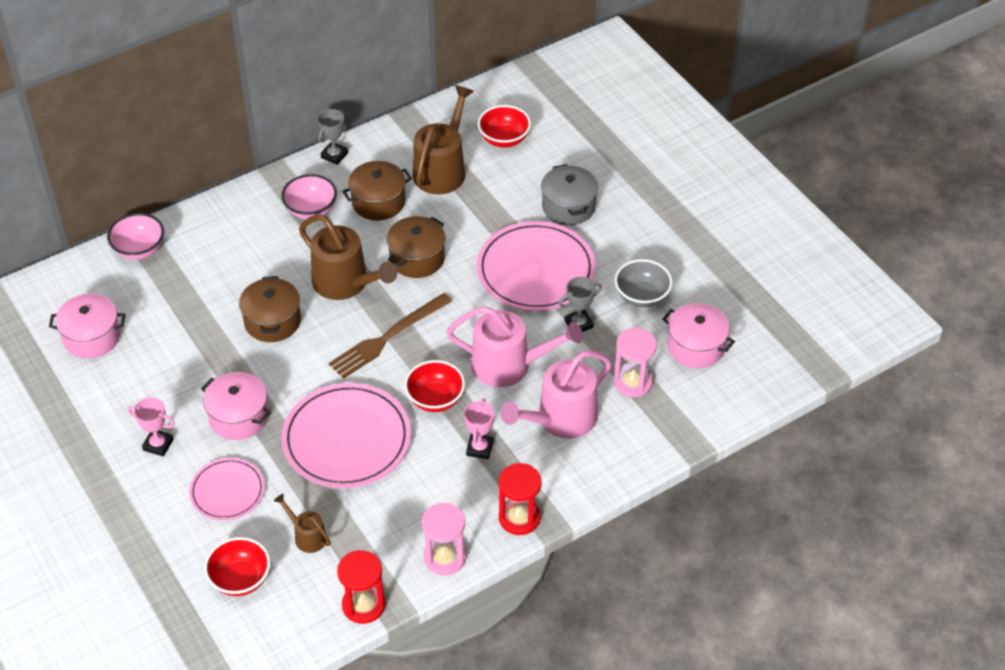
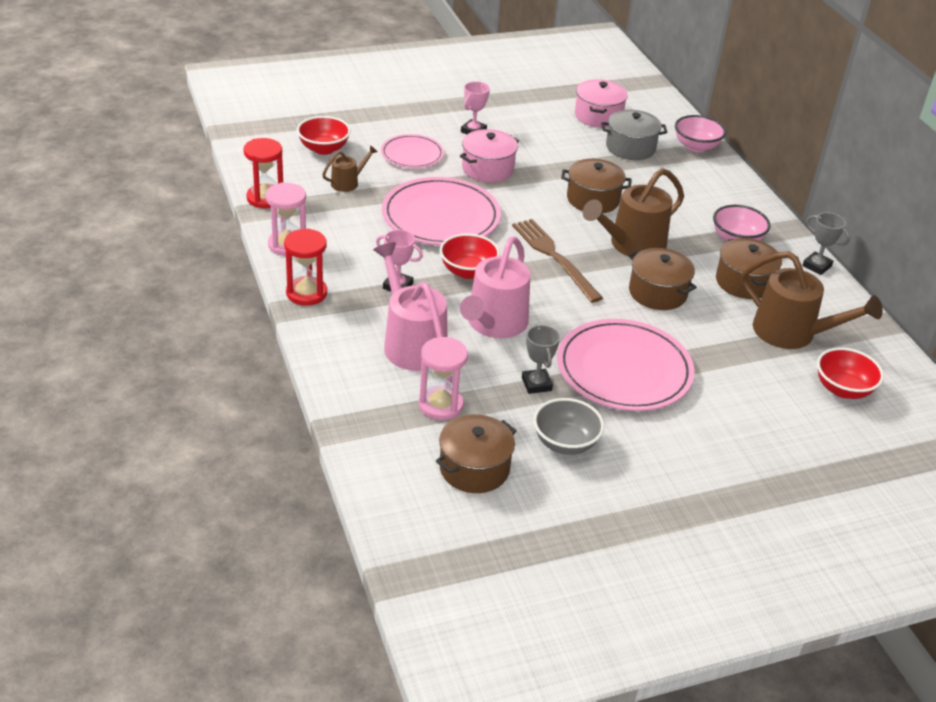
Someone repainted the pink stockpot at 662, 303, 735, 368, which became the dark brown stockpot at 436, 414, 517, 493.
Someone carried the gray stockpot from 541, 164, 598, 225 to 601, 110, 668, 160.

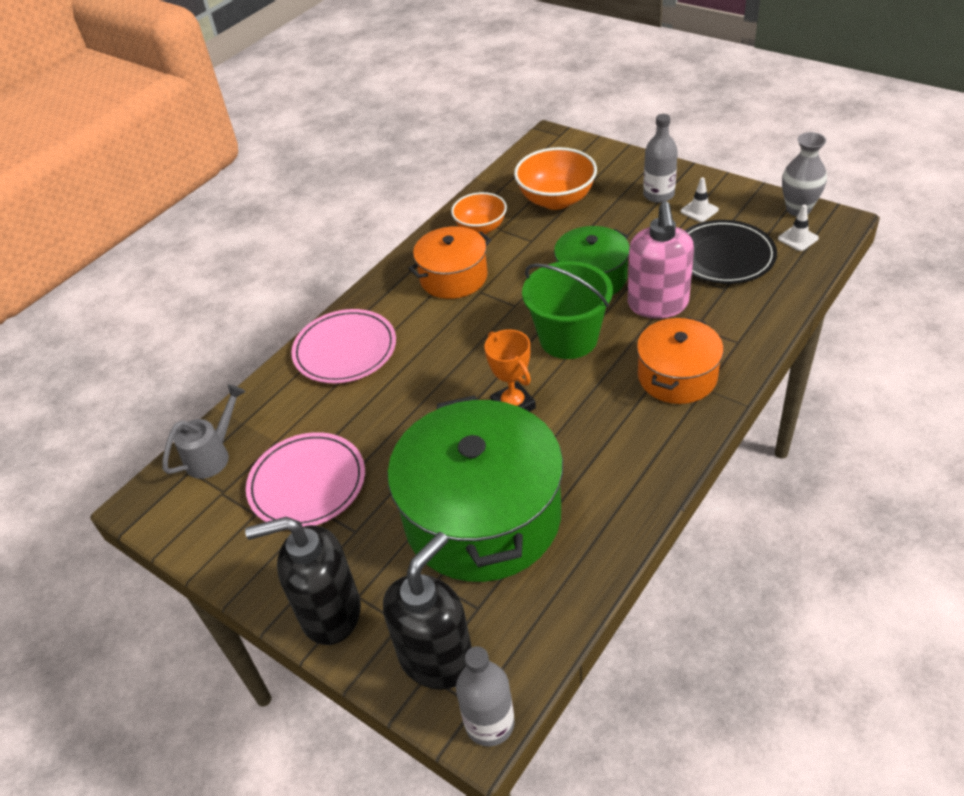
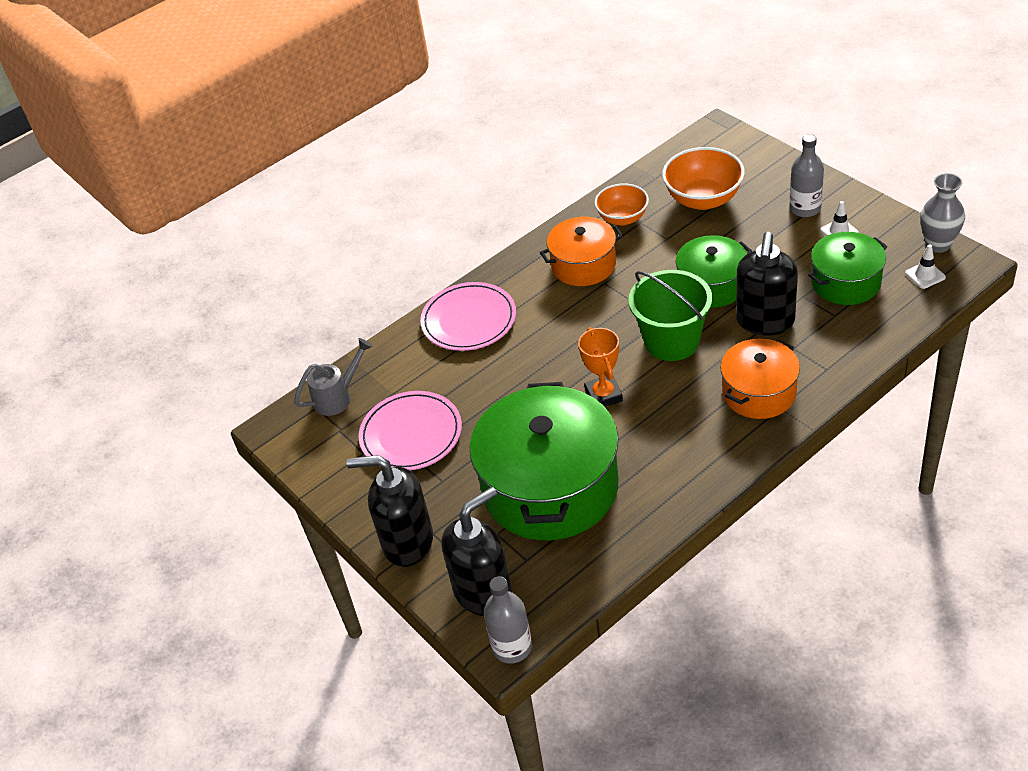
Someone repainted the pink soap dispenser at 628, 202, 694, 318, which became the ebony soap dispenser at 736, 232, 798, 336.
Someone swapped the ebony plate at 685, 220, 777, 284 for the leaf-green stockpot at 808, 232, 888, 305.

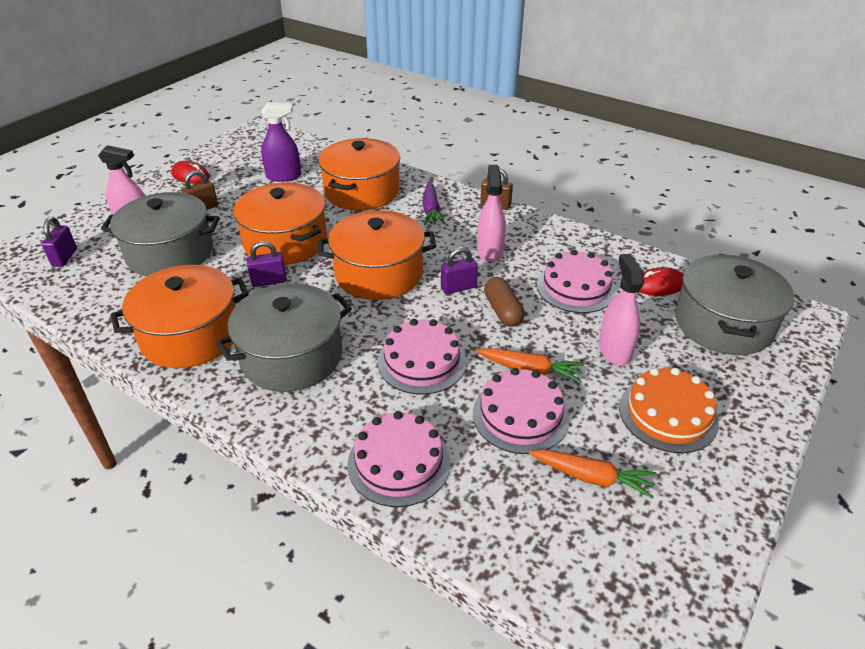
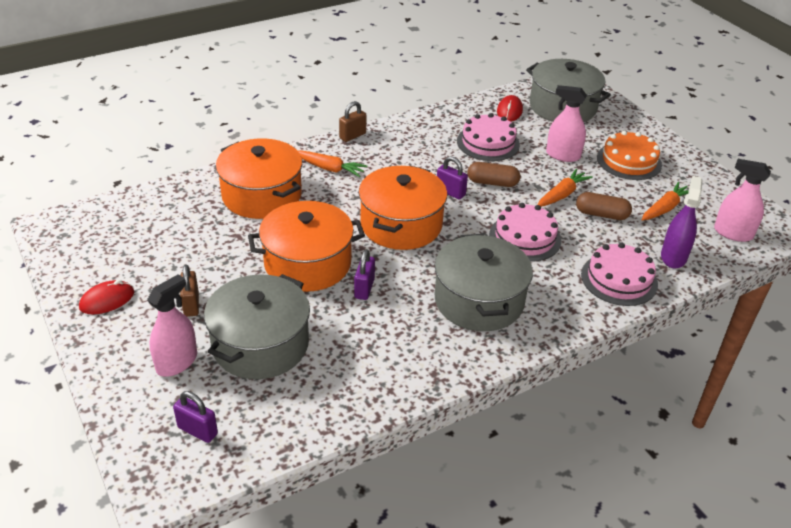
Someone repainted the purple root vegetable at 422, 181, 446, 225, which became the orange root vegetable at 298, 150, 367, 177.
Someone rotated the purple lock at 441, 247, 478, 294 by 60 degrees counterclockwise.
Someone swapped the pink layer cake at 473, 368, 570, 454 for the dark brown pill shape at 576, 192, 632, 220.
Someone carried the purple spray bottle from 261, 102, 301, 182 to 661, 176, 702, 268.
Someone carried the pink spray bottle from 477, 165, 506, 262 to 714, 159, 771, 242.
Someone took away the orange stockpot at 111, 265, 249, 368.

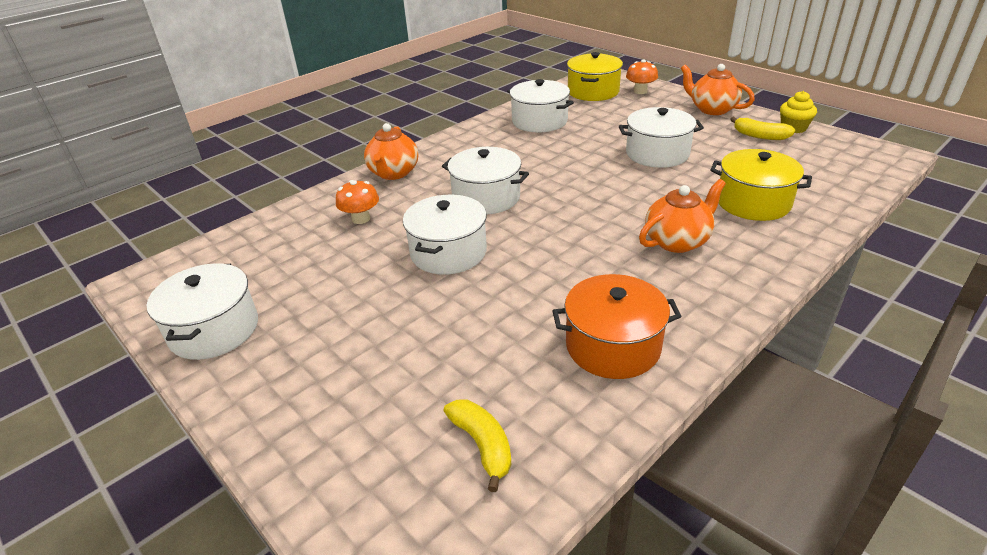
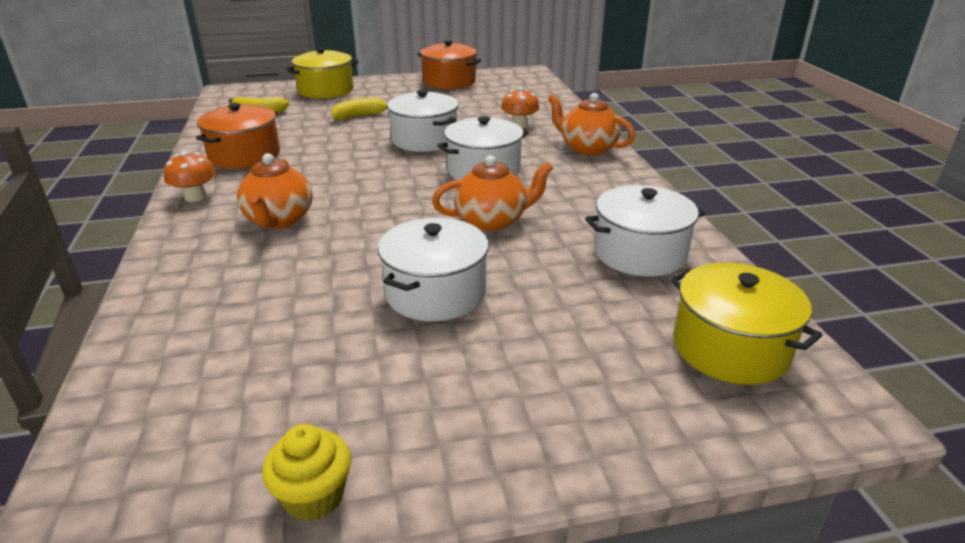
Someone carried the orange toadstool from 626, 59, 658, 94 to 164, 151, 216, 202.
Someone carried the golden stockpot from 710, 149, 812, 221 to 285, 48, 359, 99.
Someone carried the golden banana from 730, 117, 795, 140 to 331, 97, 387, 120.
Someone repainted the pure white stockpot at 146, 263, 258, 360, which became the orange stockpot at 417, 40, 482, 89.
Someone carried the orange tea pot from 681, 64, 755, 115 to 432, 155, 553, 231.

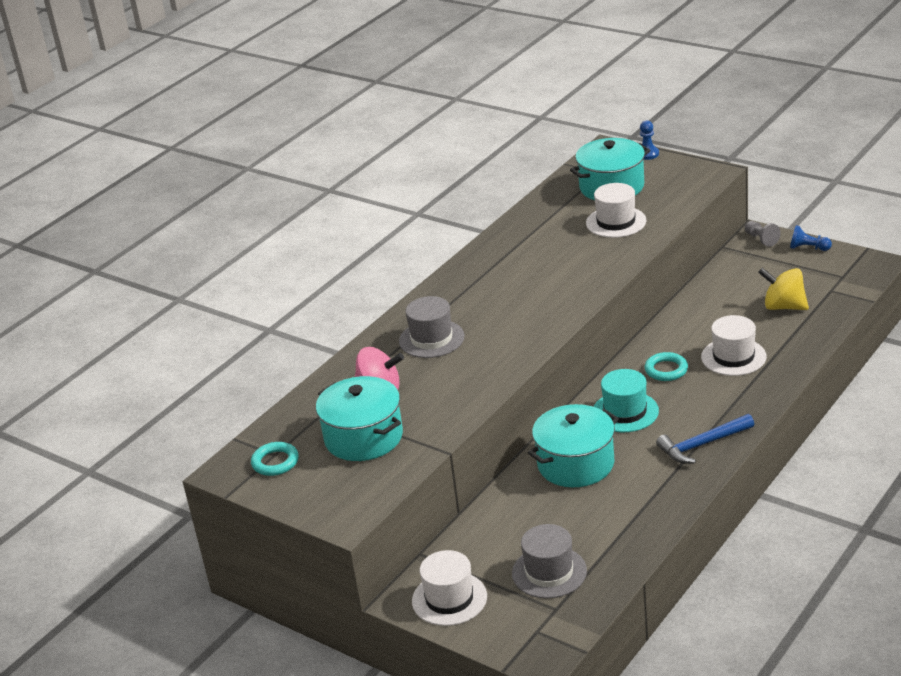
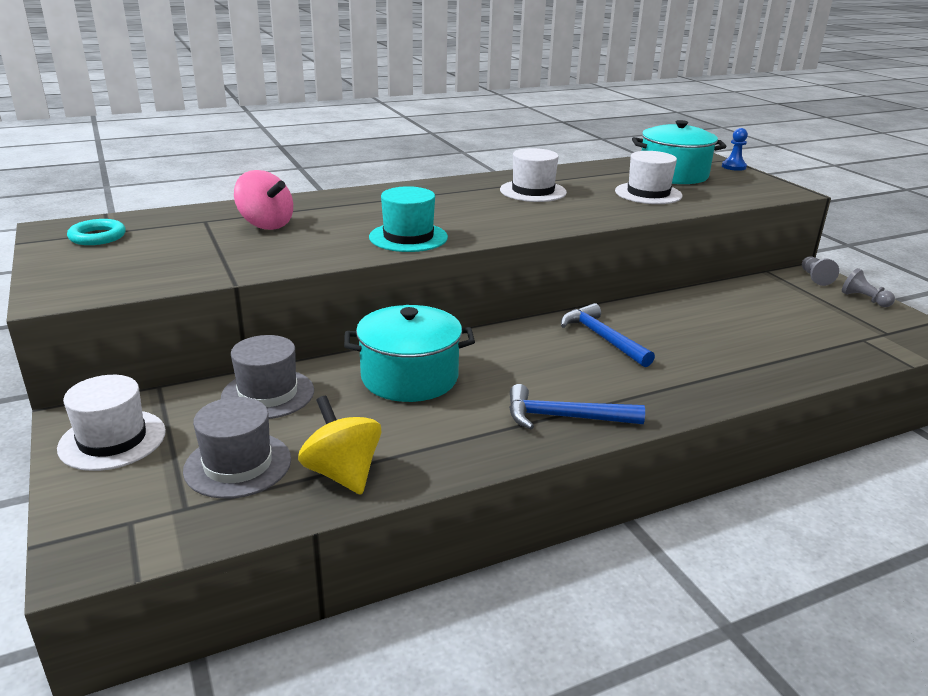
Someone carried the gray tall hat from 399, 296, 465, 358 to 221, 335, 314, 419.
Someone carried the golden whirligig from 758, 268, 809, 310 to 298, 396, 381, 495.
Someone carried the teal tall hat from 593, 369, 659, 432 to 369, 186, 448, 252.
Someone carried the pure white tall hat from 701, 315, 767, 376 to 500, 148, 567, 202.
Someone swapped the teal hoop at 645, 352, 688, 381 for the royal blue carpenter's hammer at 561, 303, 655, 367.
Someone repainted the royal blue game pawn at 790, 225, 832, 251, which became the gray game pawn at 842, 268, 895, 307.
Someone took away the teal stockpot at 316, 376, 403, 461.

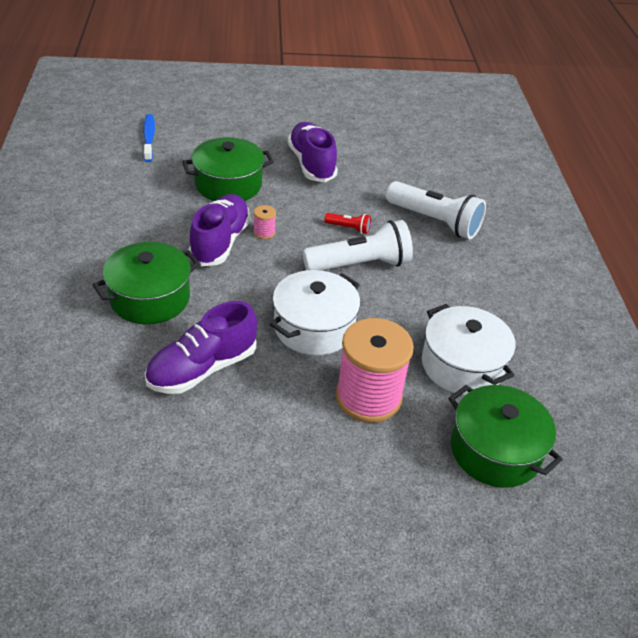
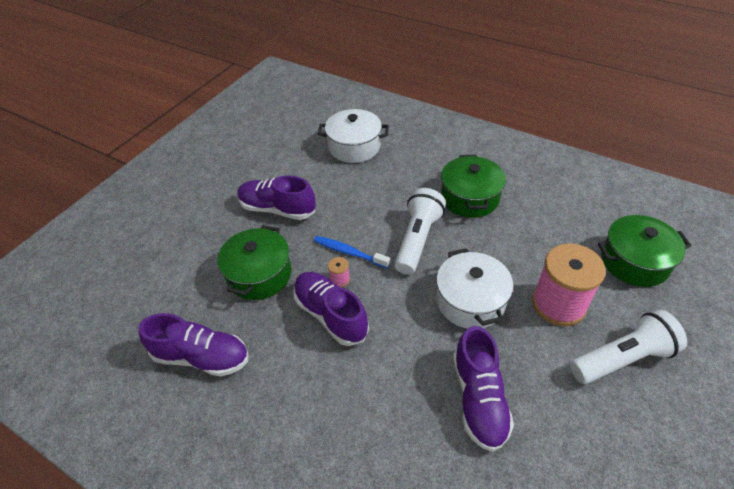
Someone put down the purple sneaker at 138, 313, 248, 376.
Someone carried the royal blue dental brush from 143, 114, 155, 162 to 314, 236, 390, 268.
Someone carried the pure white stockpot from 422, 304, 516, 395 to 318, 109, 389, 163.
Someone carried the leaf-green stockpot from 93, 242, 200, 324 to 441, 155, 506, 218.
Someone carried the pure white pocket torch from 386, 181, 486, 239 to 570, 310, 687, 384.
Someone took away the scarlet pocket torch at 324, 213, 371, 234.

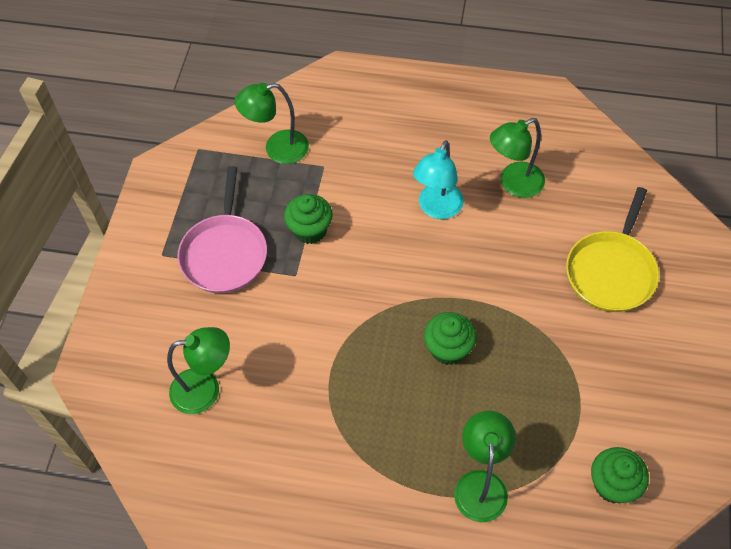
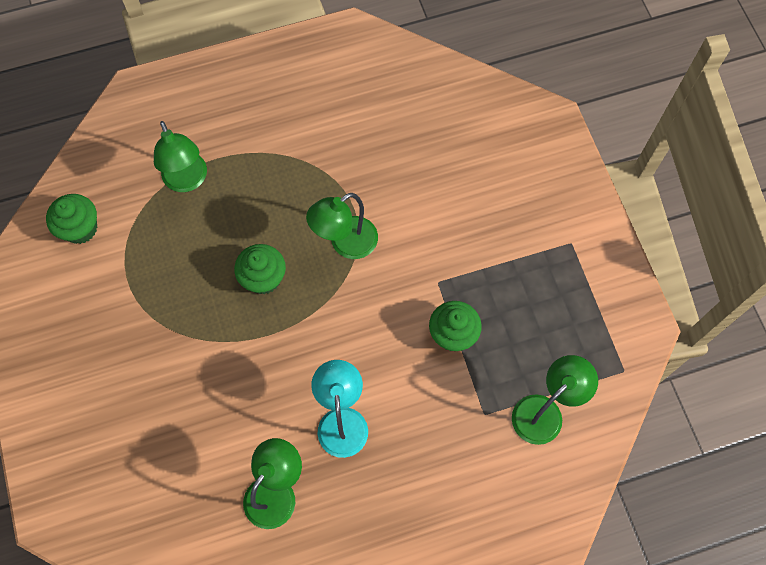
Someone carried the leaf-green lamp from 167, 327, 230, 414 to 306, 193, 378, 259.
Someone took away the pink pan at 177, 166, 267, 293.
Someone took away the golden pan at 566, 187, 659, 312.

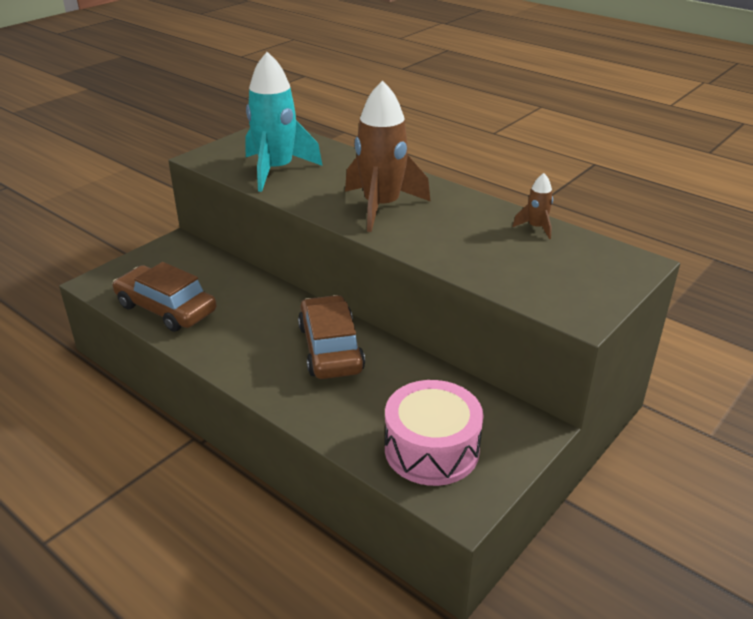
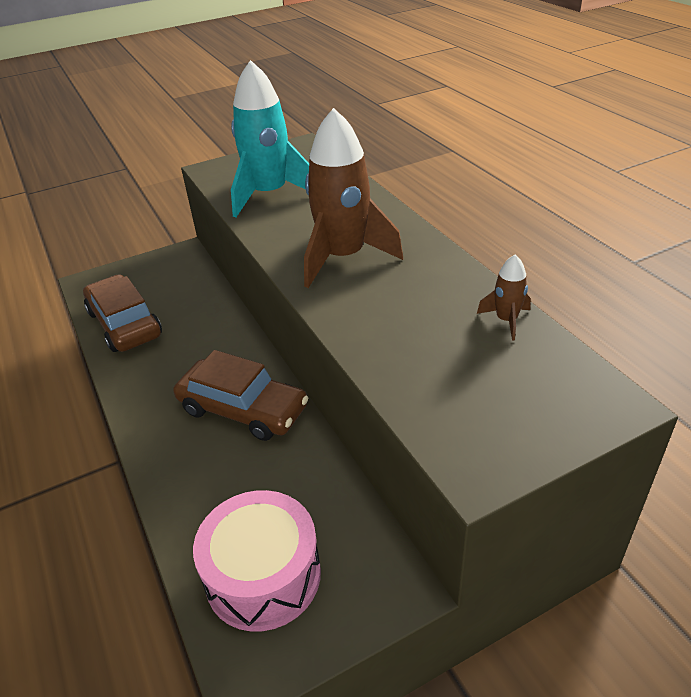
Someone rotated the dark brown toy car at 298, 295, 365, 379 by 105 degrees clockwise.

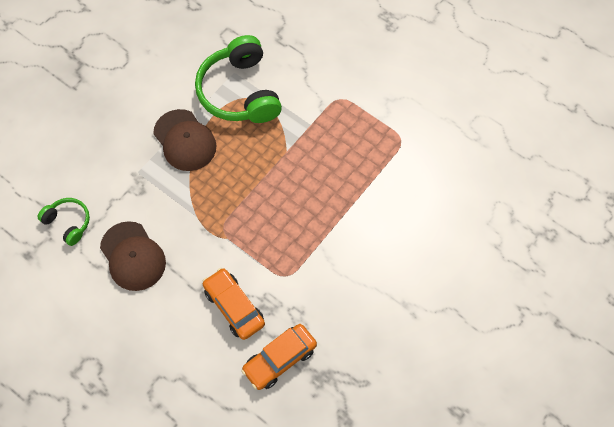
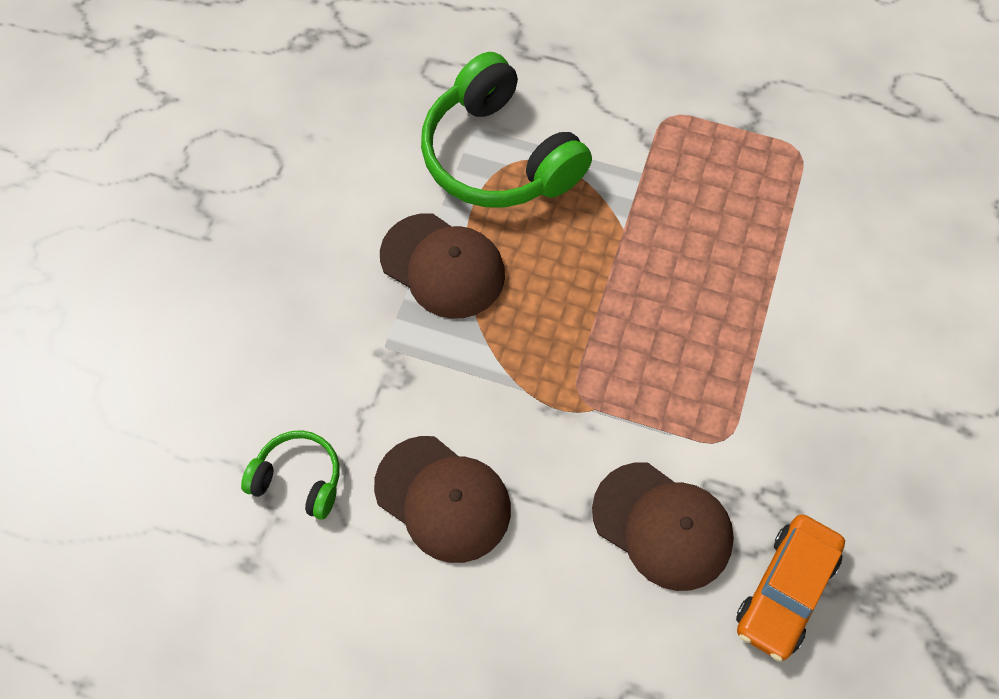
Someone swapped the orange toy car at 202, 268, 265, 340 for the dark brown cap at 592, 463, 734, 591.

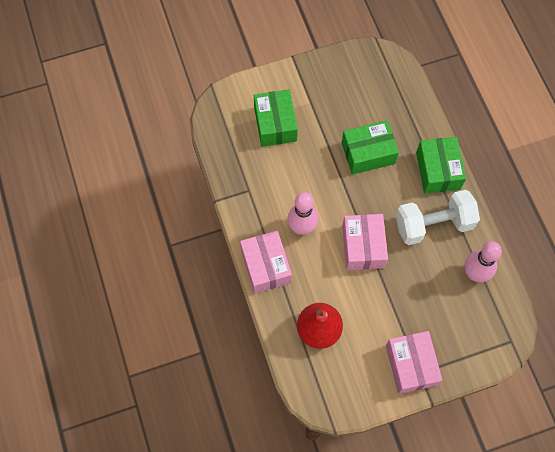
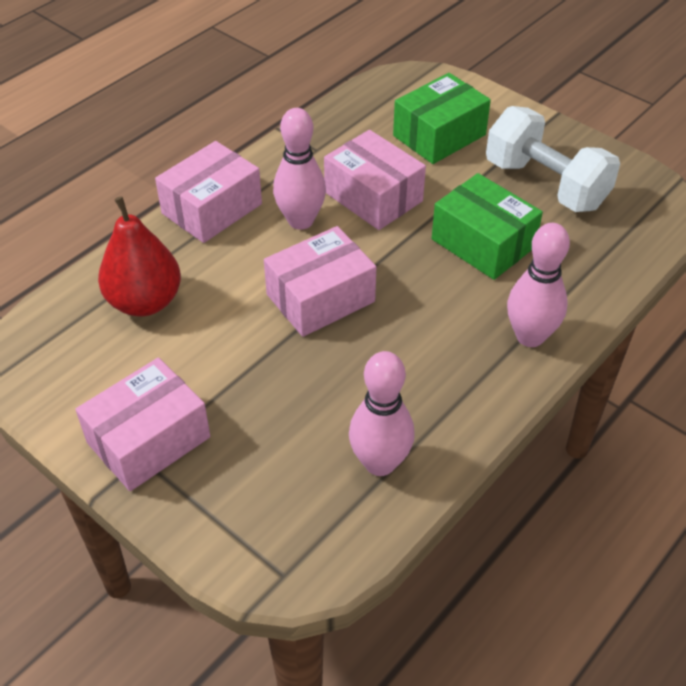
Someone put down the pink parcel at 324, 130, 426, 230.
Someone carried the pure white free weight from 396, 190, 480, 245 to 486, 106, 620, 212.
Someone swapped the leaf-green parcel at 416, 137, 466, 194 for the pink skittle at 507, 223, 570, 347.

